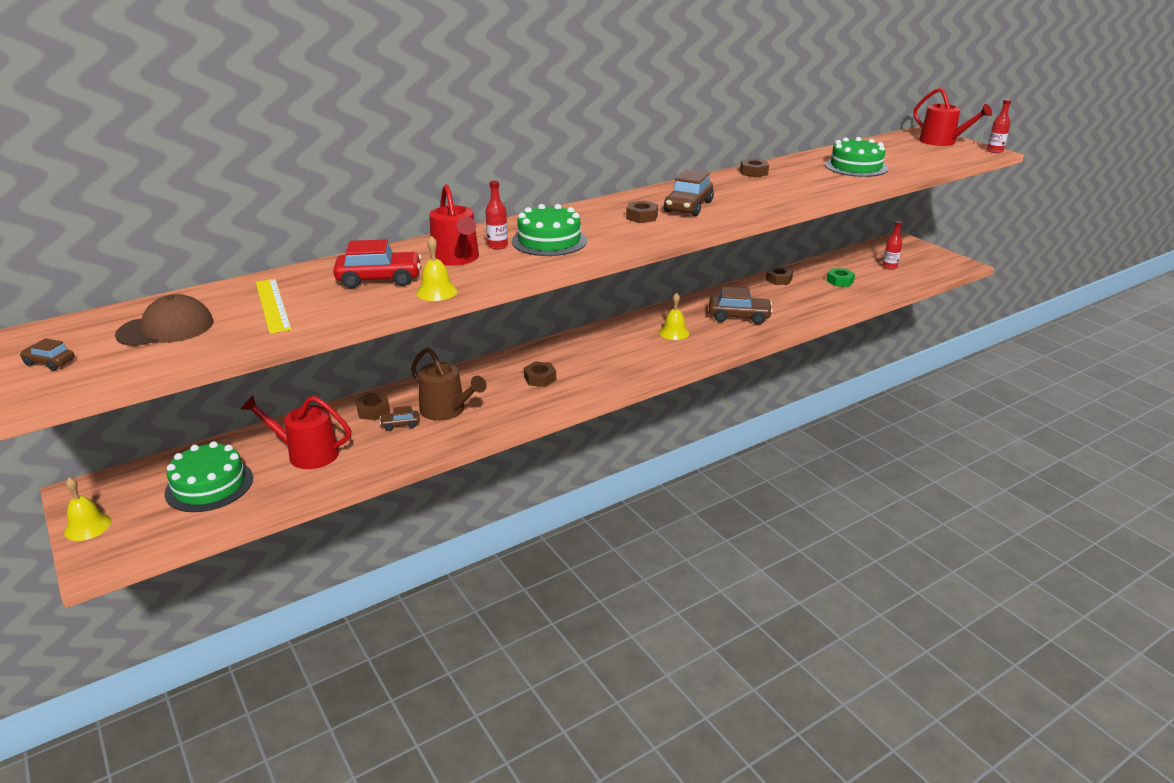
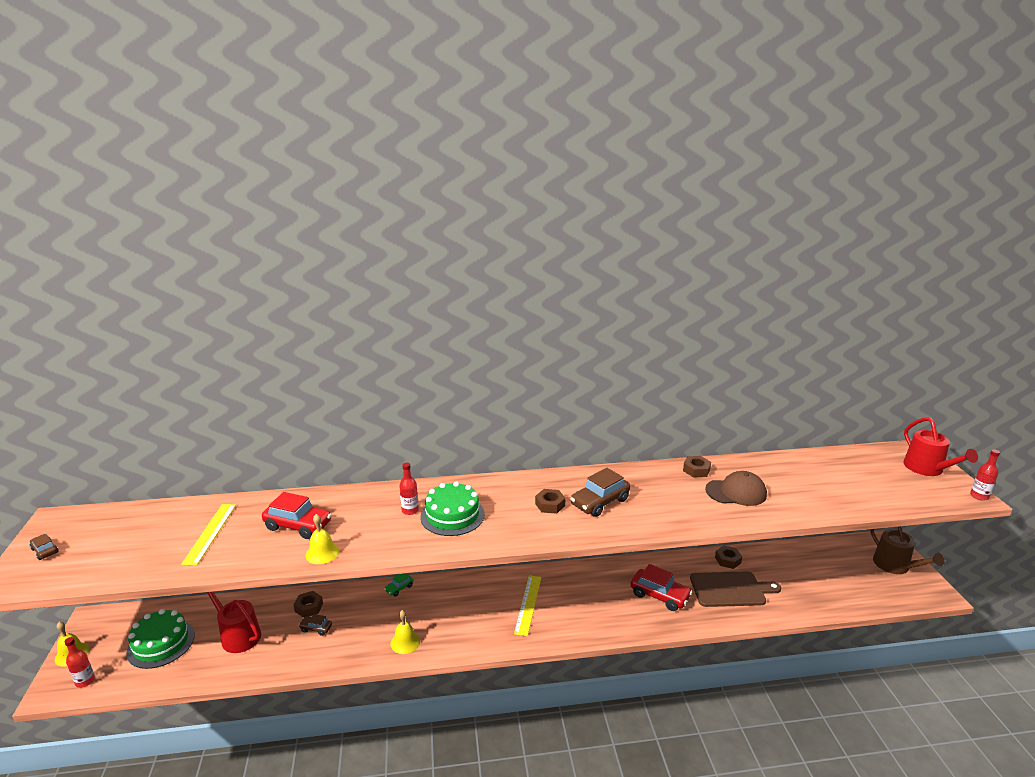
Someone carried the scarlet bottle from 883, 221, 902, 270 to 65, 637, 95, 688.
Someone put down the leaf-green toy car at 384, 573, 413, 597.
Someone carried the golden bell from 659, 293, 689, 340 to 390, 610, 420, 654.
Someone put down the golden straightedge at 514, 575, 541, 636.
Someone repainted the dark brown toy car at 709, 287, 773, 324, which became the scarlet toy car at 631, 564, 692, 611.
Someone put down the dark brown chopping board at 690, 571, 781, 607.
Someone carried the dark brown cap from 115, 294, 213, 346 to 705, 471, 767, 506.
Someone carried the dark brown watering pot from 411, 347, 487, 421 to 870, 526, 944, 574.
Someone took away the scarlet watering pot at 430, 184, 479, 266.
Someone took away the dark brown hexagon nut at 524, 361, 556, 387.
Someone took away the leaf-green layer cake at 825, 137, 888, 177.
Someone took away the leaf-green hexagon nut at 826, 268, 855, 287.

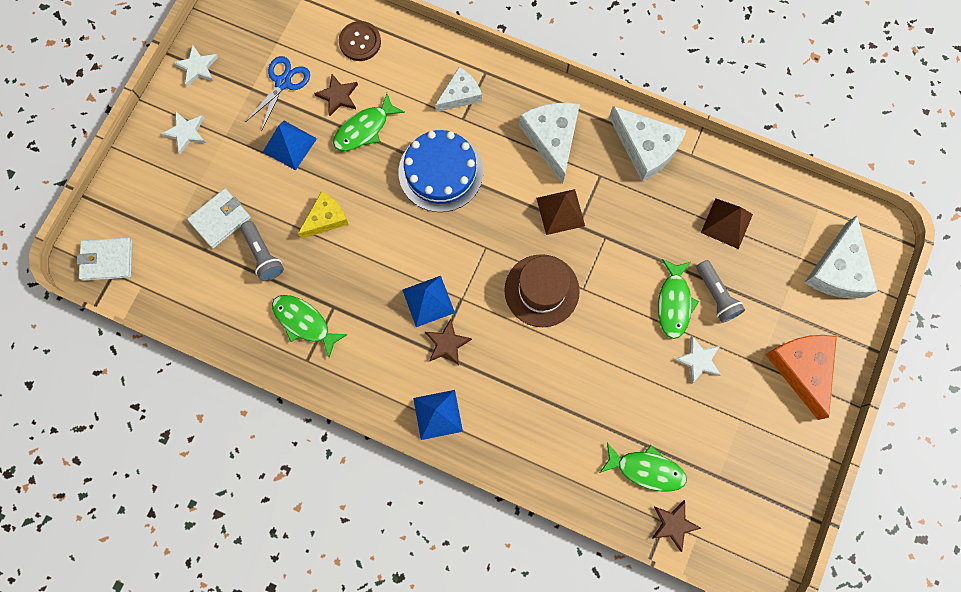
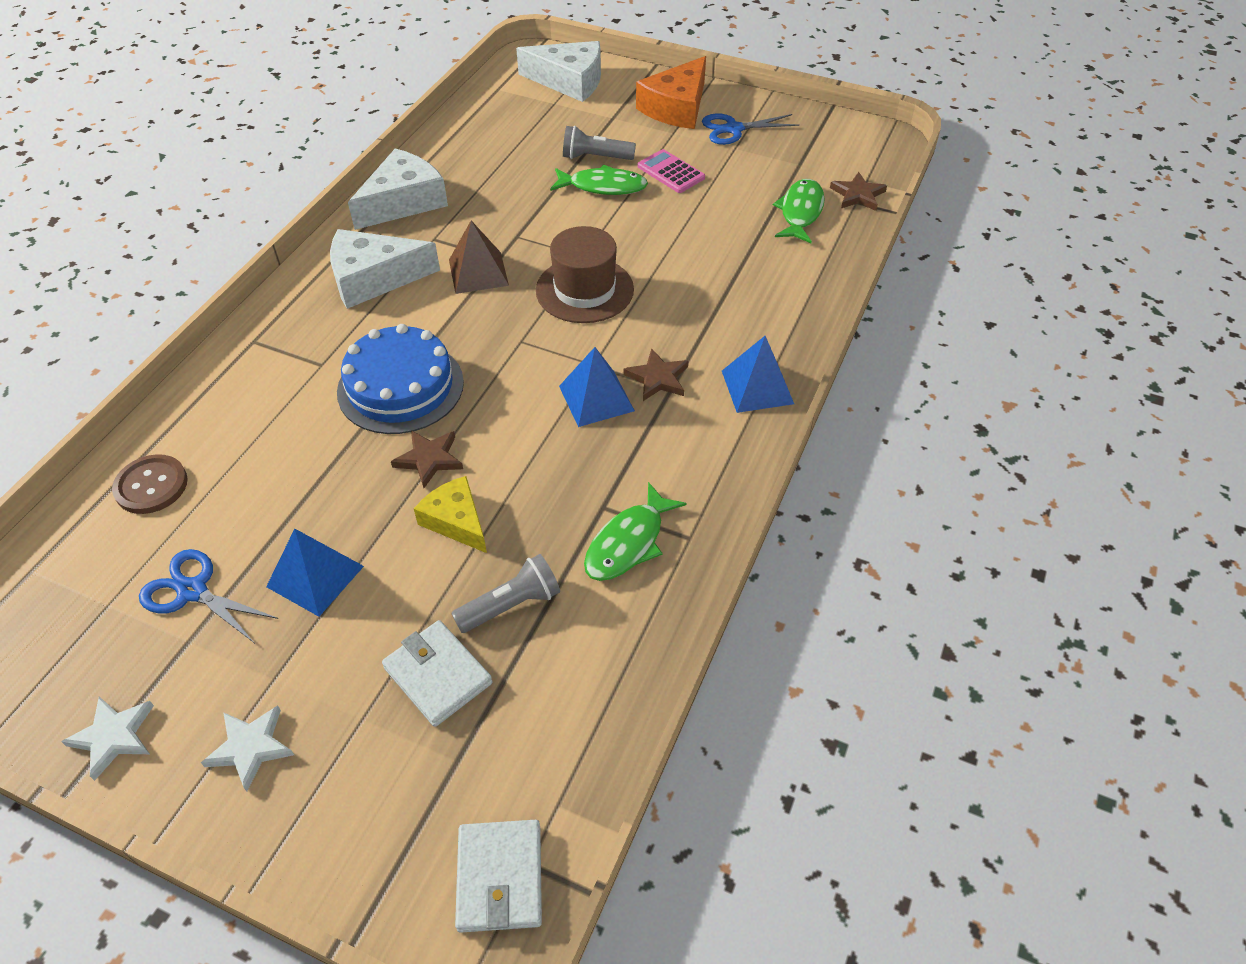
Someone carried the dark brown five-pointed star from 314, 74, 358, 116 to 391, 430, 463, 488.
Someone rotated the gray pocket torch at 696, 260, 745, 323 by 150 degrees counterclockwise.
Someone rotated the orange cheese at 765, 335, 837, 420 by 45 degrees counterclockwise.
Someone swapped the pure white five-pointed star at 674, 336, 721, 384 for the pink adding machine at 638, 149, 705, 193.
Someone put down the royal blue scissors at 702, 113, 799, 145.
Someone took away the leaf-green fish at 333, 93, 405, 151.
Someone took away the pure white cheese at 435, 67, 482, 112.
Someone took away the dark brown pyramid shape at 701, 198, 753, 249.

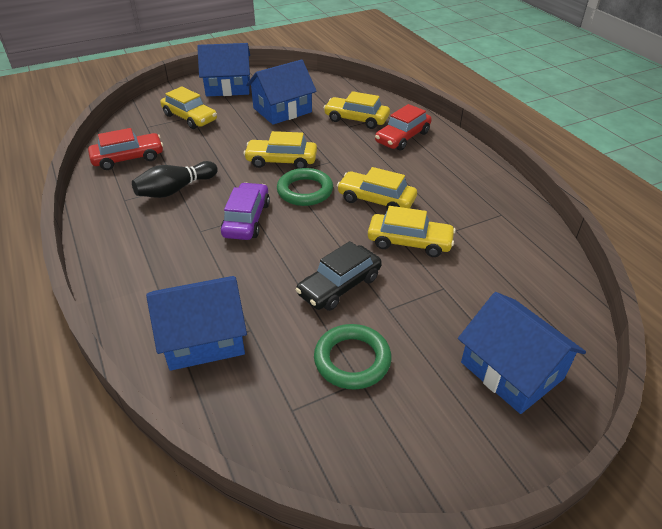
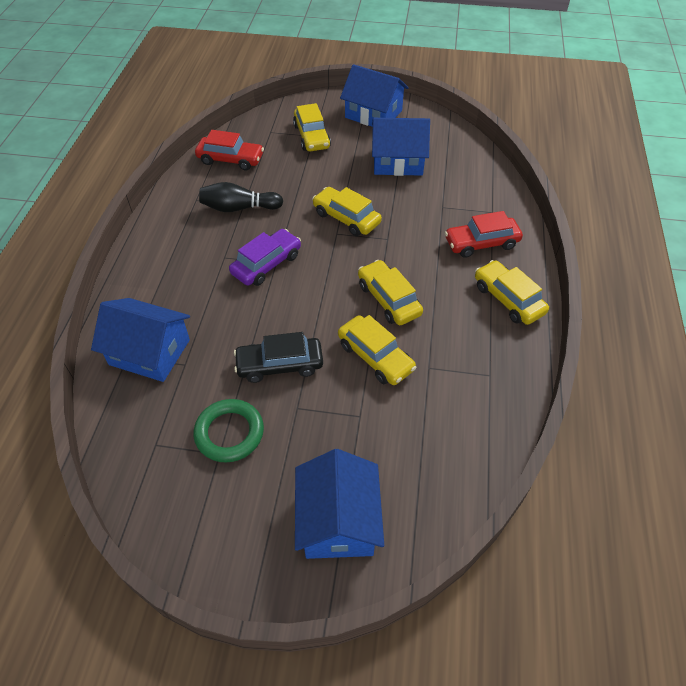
Someone carried the golden toy car from 324, 91, 390, 129 to 475, 260, 549, 325.
Someone took away the leaf-green hoop at 277, 168, 333, 206.

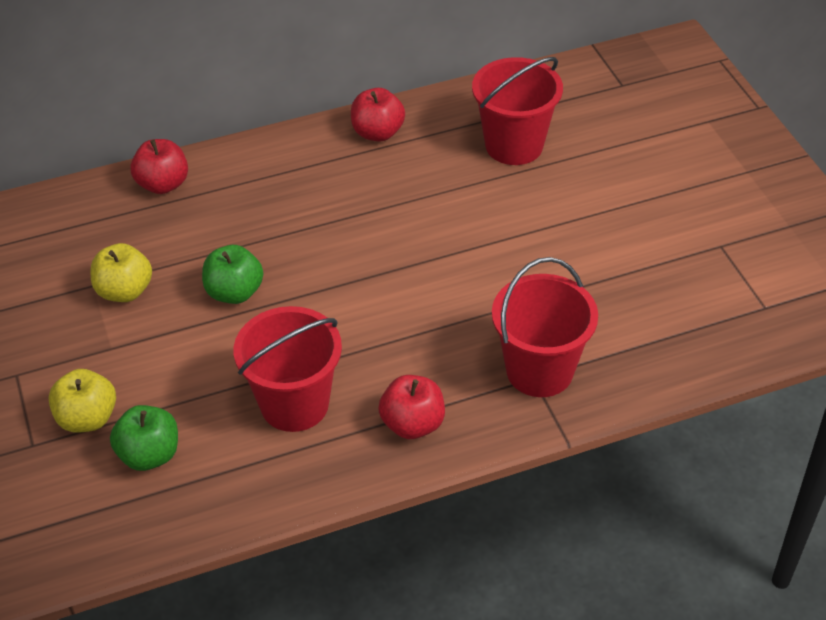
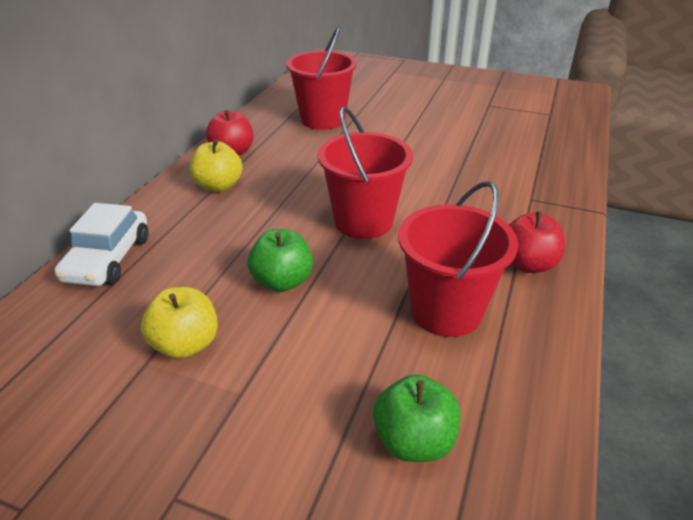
Someone swapped the scarlet apple at 130, 139, 188, 194 for the pure white toy car at 55, 203, 149, 286.
Someone carried the golden apple from 48, 369, 116, 433 to 190, 140, 242, 192.
Someone carried the scarlet pail from 492, 257, 598, 397 to 318, 106, 413, 239.

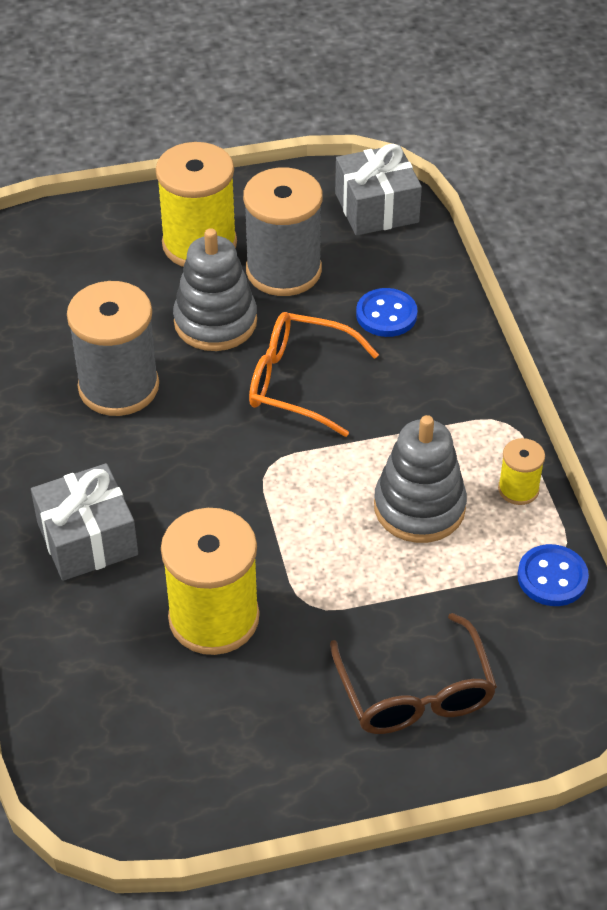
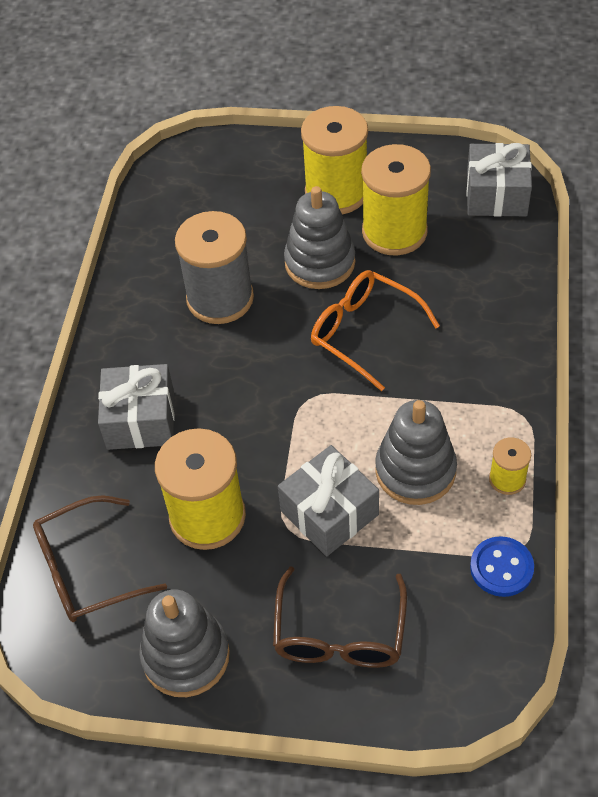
Someone put down the dark brown glasses at 33, 495, 167, 622.
Someone put down the gray stacking rings at 139, 589, 230, 697.
Someone put down the gray present at 278, 445, 379, 556.
Someone repainted the gray spool at 243, 168, 323, 296, which became the golden spool at 361, 144, 431, 256.
Someone took away the royal blue sewing button at 356, 288, 417, 337.

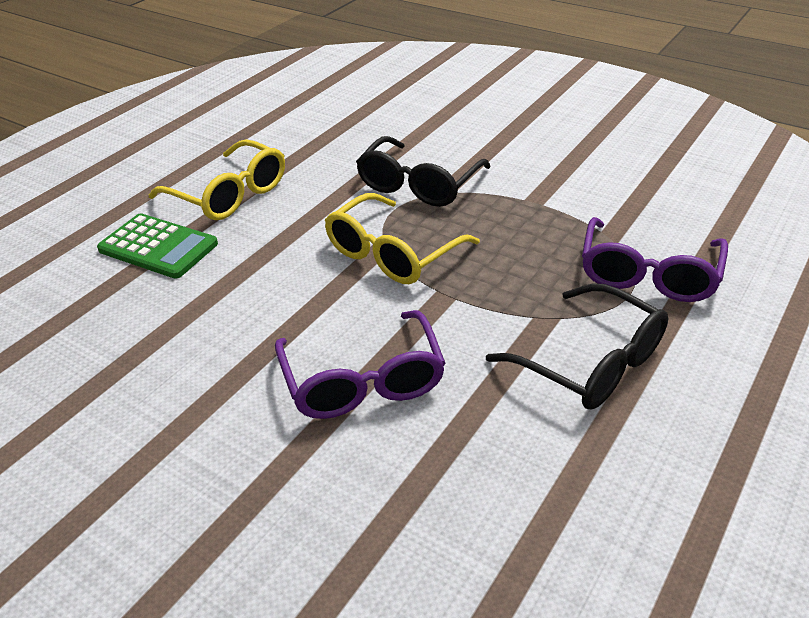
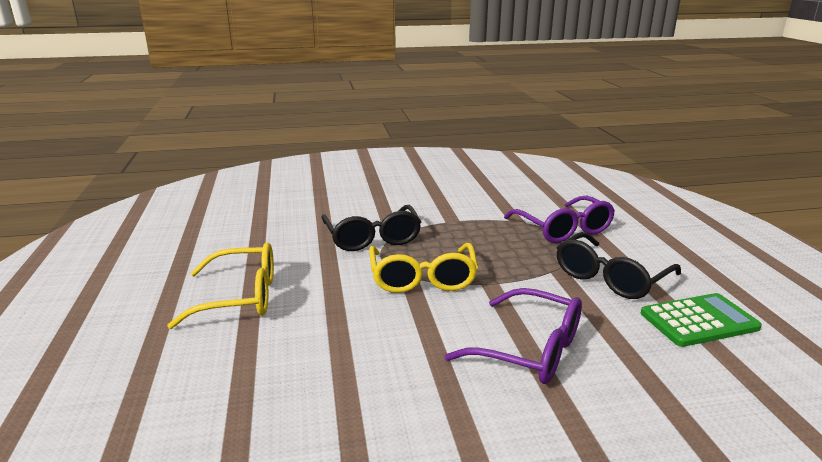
Someone rotated the ebony glasses at 486, 283, 669, 409 by 135 degrees clockwise.
Someone carried the leaf-green adding machine from 97, 213, 218, 279 to 641, 293, 762, 347.

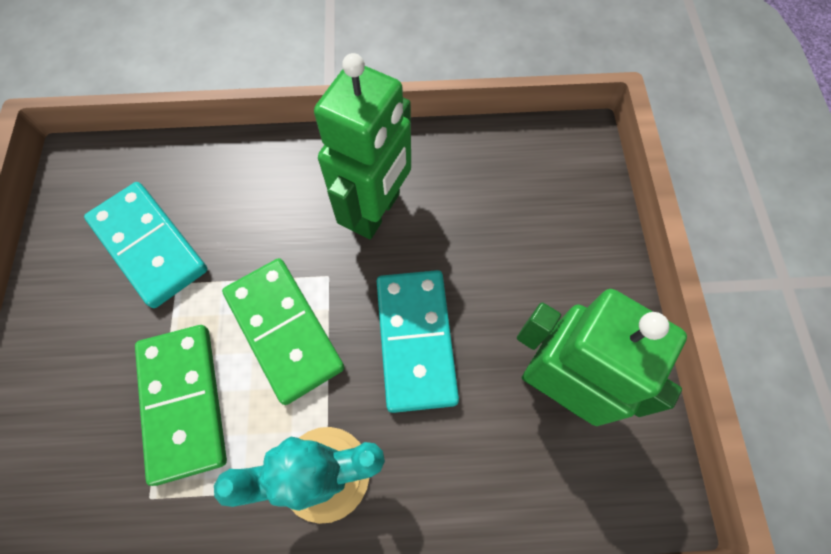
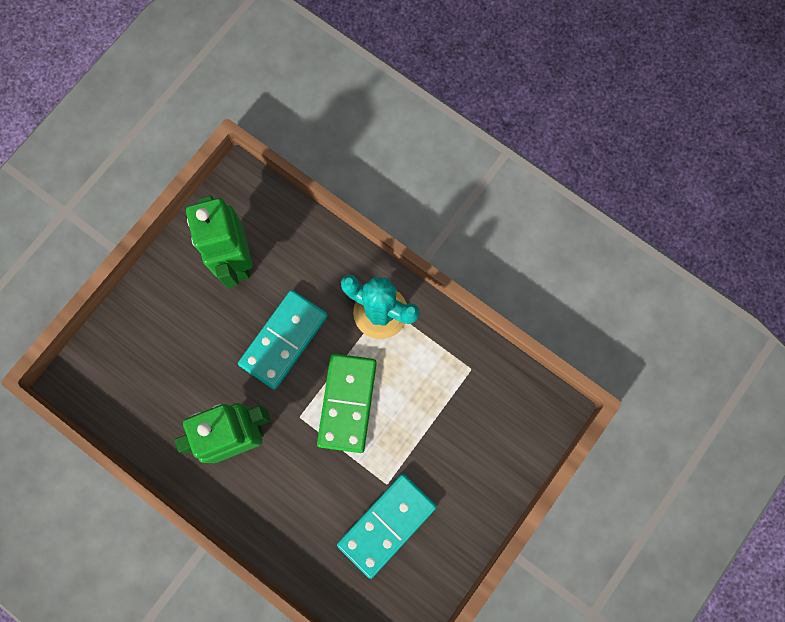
Someone rotated the teal domino tile at 84, 182, 208, 308 by 45 degrees clockwise.
Someone took away the leaf-green domino tile at 135, 325, 227, 486.

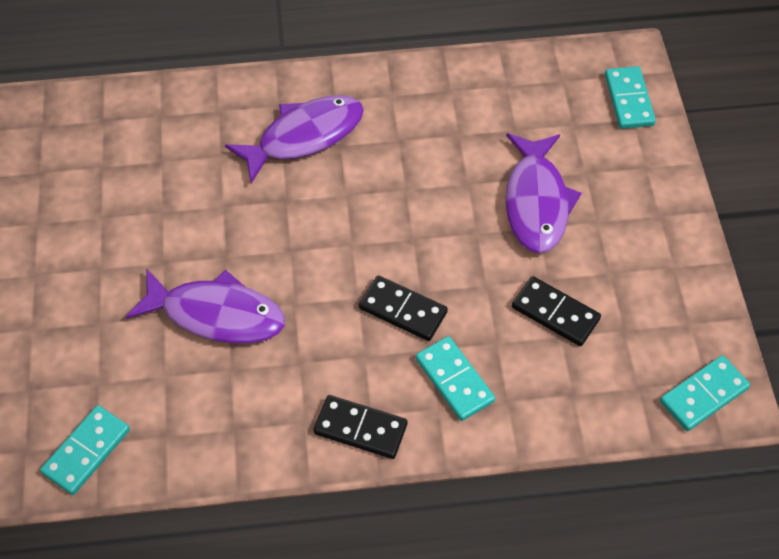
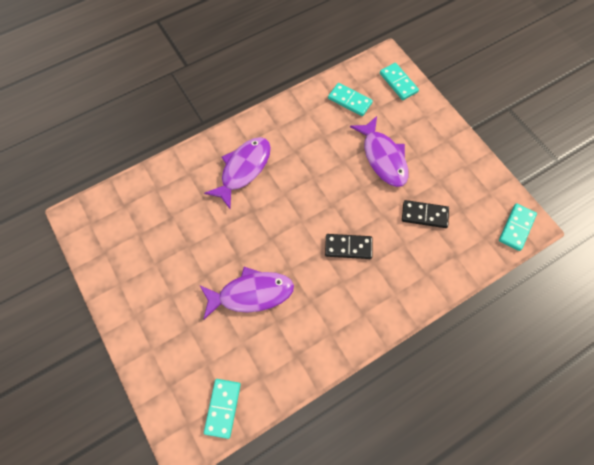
Someone carried the teal domino tile from 416, 336, 495, 421 to 328, 83, 373, 116.
Someone took away the ebony domino tile at 313, 395, 407, 459.

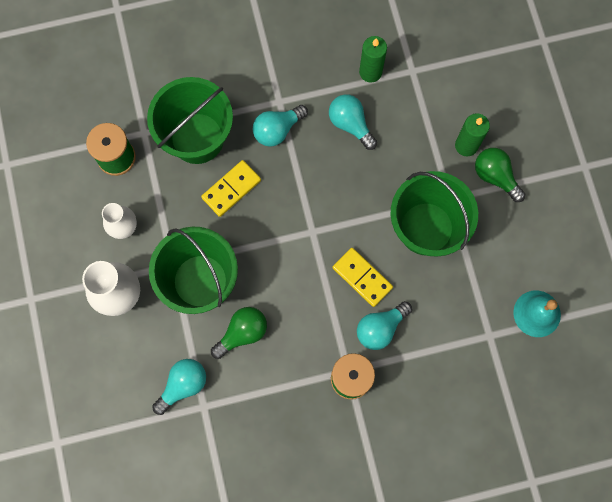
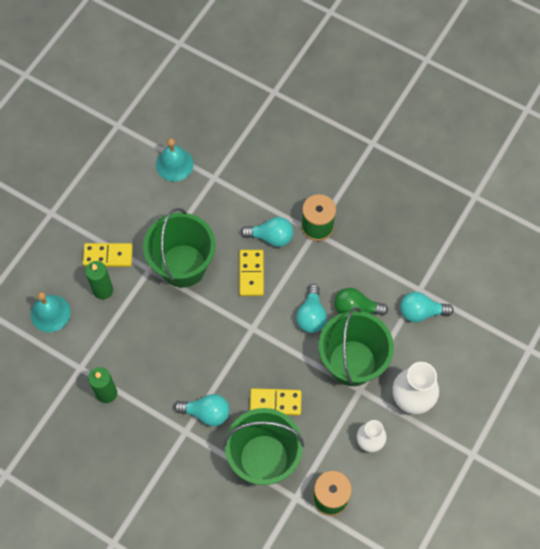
Someone put down the teal bell at 31, 292, 71, 332.
Someone swapped the leaf-green bulb at 475, 148, 525, 202 for the golden domino tile at 83, 243, 133, 267.
Someone carried the teal bulb from 329, 94, 377, 150 to 296, 284, 327, 333.

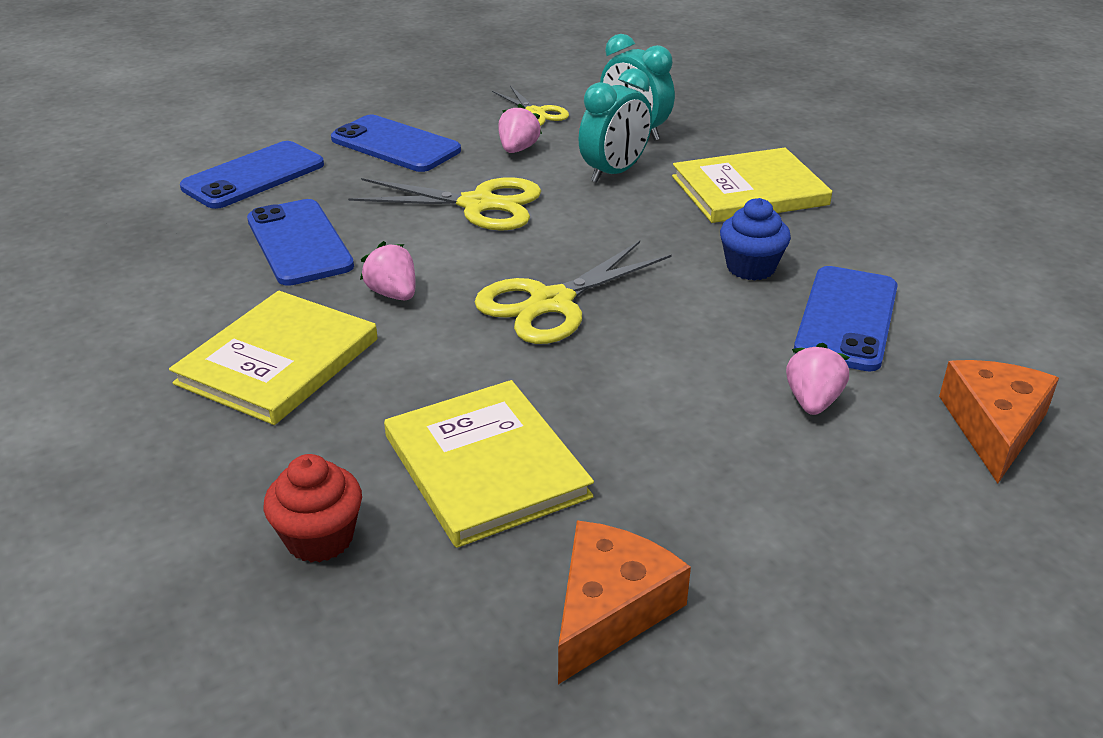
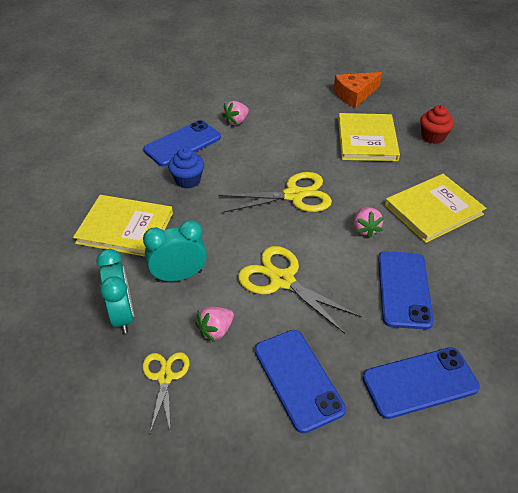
Someone took away the orange cheese at 939, 360, 1059, 483.

